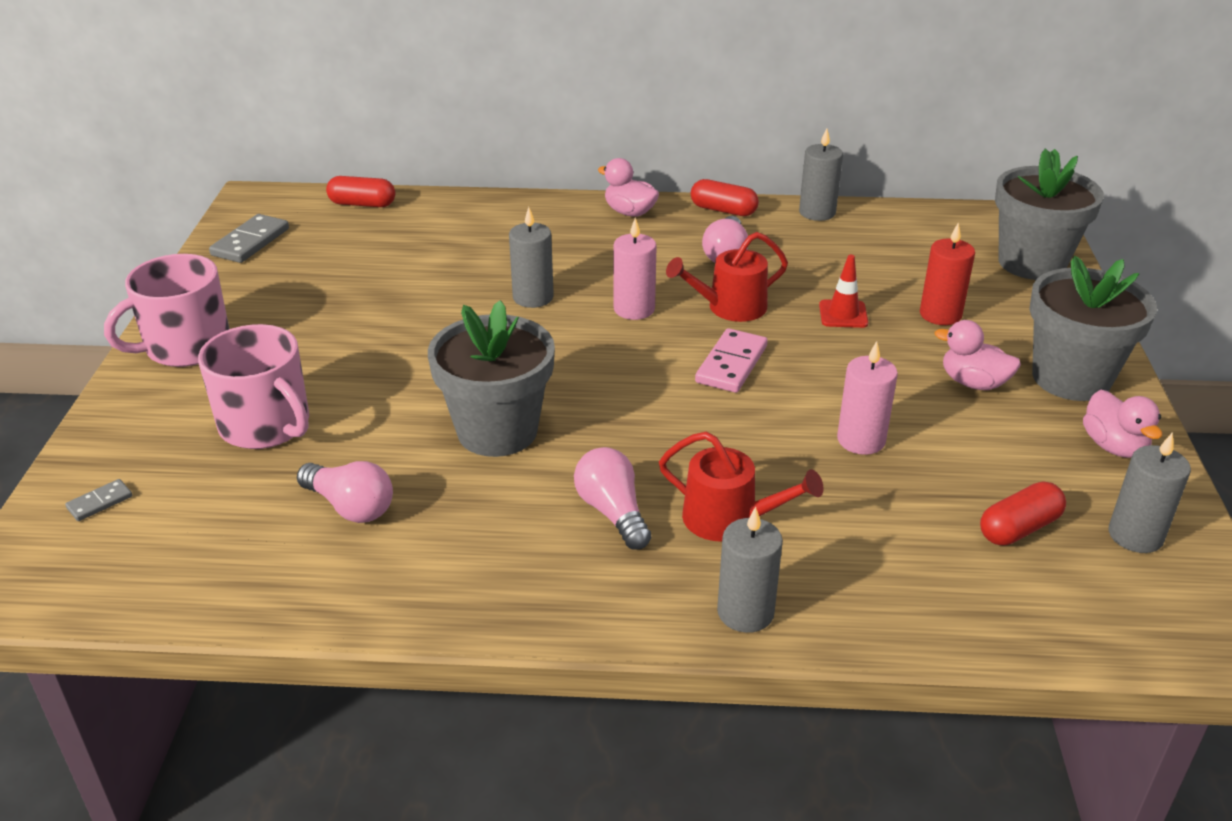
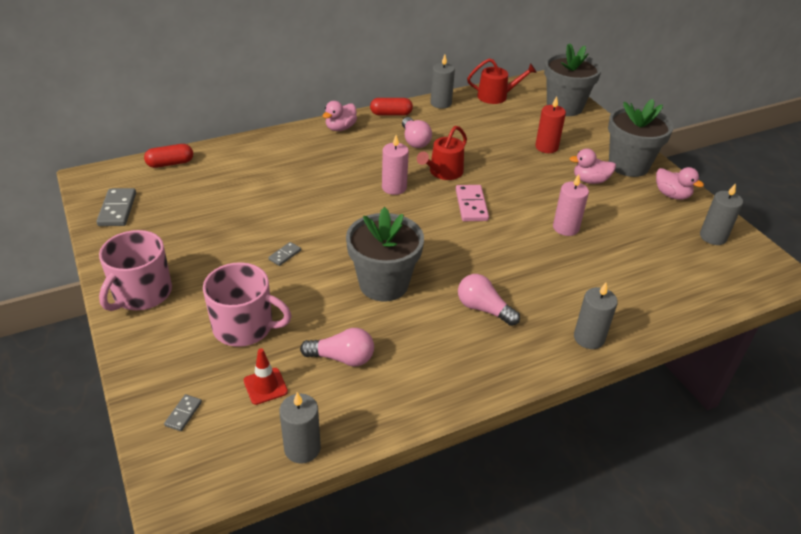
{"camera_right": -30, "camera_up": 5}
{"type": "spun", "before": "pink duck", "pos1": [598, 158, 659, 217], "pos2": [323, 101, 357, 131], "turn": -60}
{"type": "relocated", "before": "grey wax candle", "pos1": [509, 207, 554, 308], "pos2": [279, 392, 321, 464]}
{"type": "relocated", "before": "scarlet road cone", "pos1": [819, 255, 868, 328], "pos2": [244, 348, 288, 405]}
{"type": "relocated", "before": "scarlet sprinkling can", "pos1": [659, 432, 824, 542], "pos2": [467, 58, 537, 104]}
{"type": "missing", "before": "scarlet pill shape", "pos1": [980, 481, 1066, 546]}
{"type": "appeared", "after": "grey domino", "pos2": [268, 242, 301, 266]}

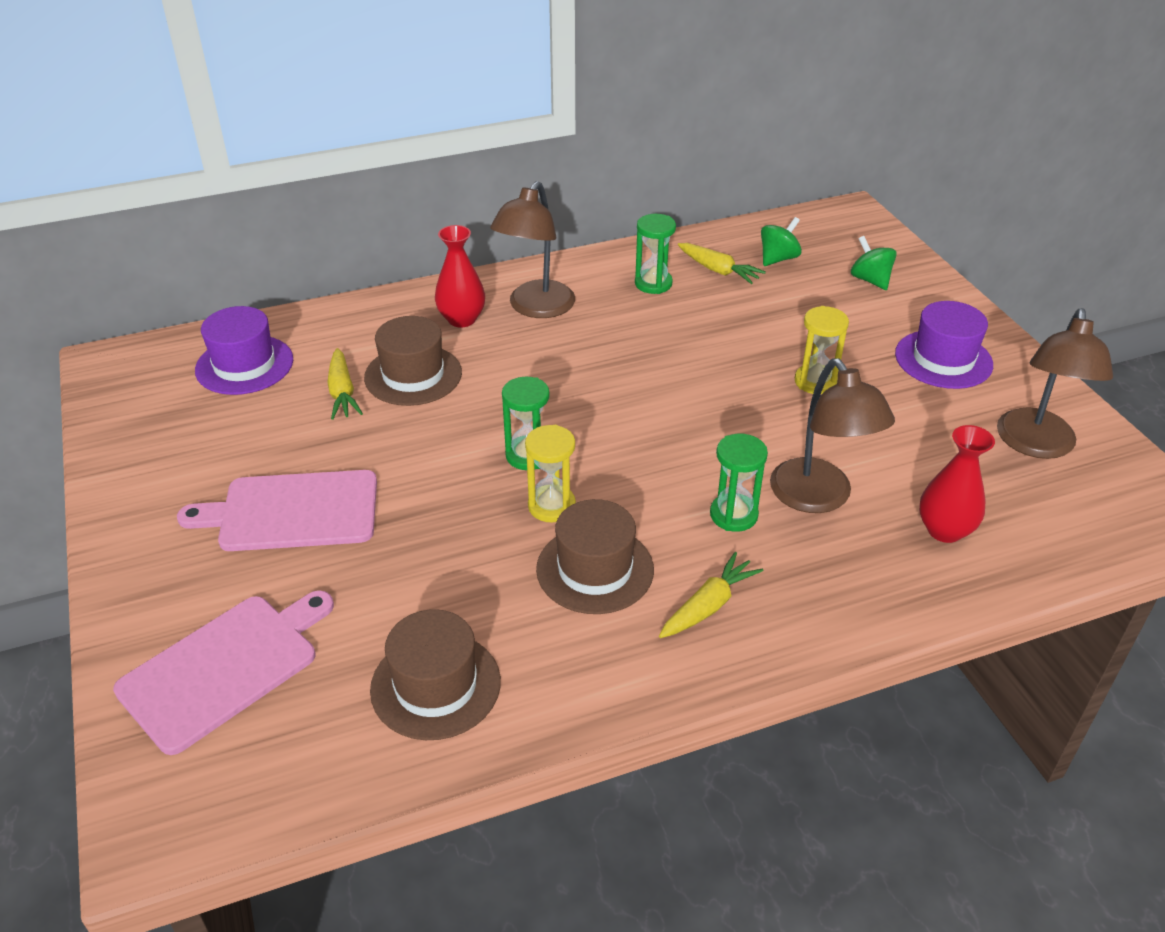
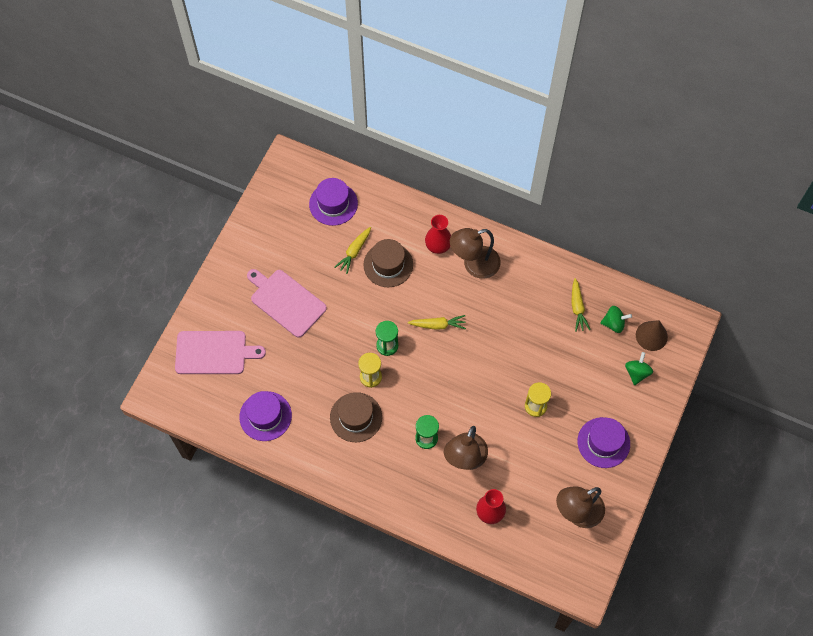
{"camera_right": 45, "camera_up": 25}
{"type": "missing", "before": "emerald sand timer", "pos1": [635, 214, 676, 294]}
{"type": "relocated", "before": "bright yellow root vegetable", "pos1": [659, 552, 763, 638], "pos2": [408, 315, 466, 330]}
{"type": "colour", "before": "russet hat", "after": "royal purple hat", "pos1": [370, 609, 501, 740], "pos2": [239, 391, 292, 441]}
{"type": "appeared", "after": "russet cone shape", "pos2": [636, 320, 668, 351]}

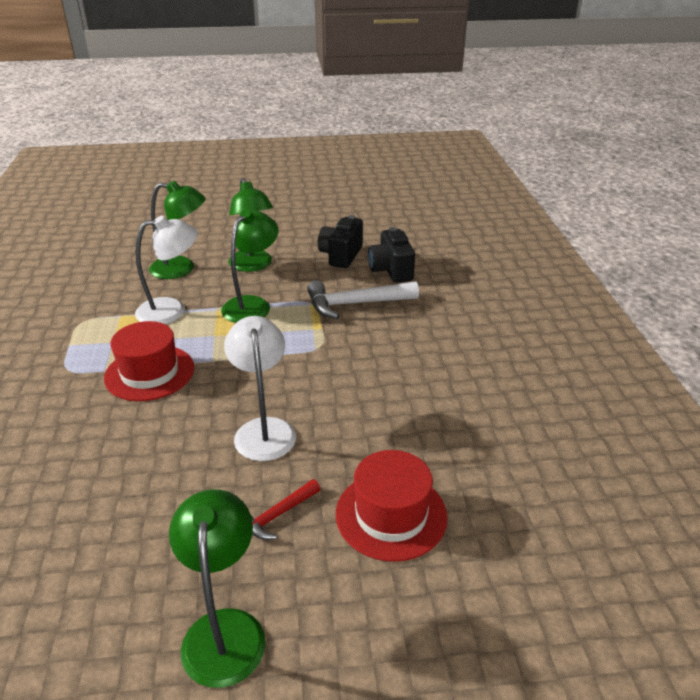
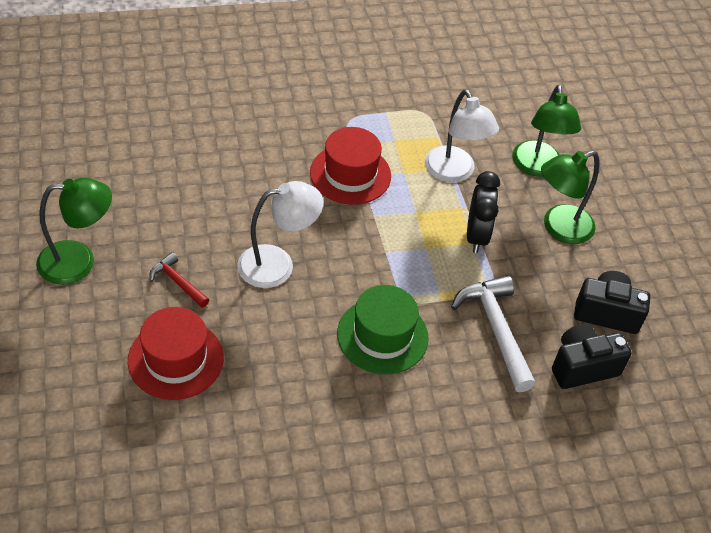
{"camera_right": 80, "camera_up": 15}
{"type": "exchanged", "before": "emerald lamp", "after": "ebony alarm clock", "pos1": [221, 209, 278, 323], "pos2": [467, 171, 500, 253]}
{"type": "appeared", "after": "emerald hat", "pos2": [337, 285, 429, 374]}

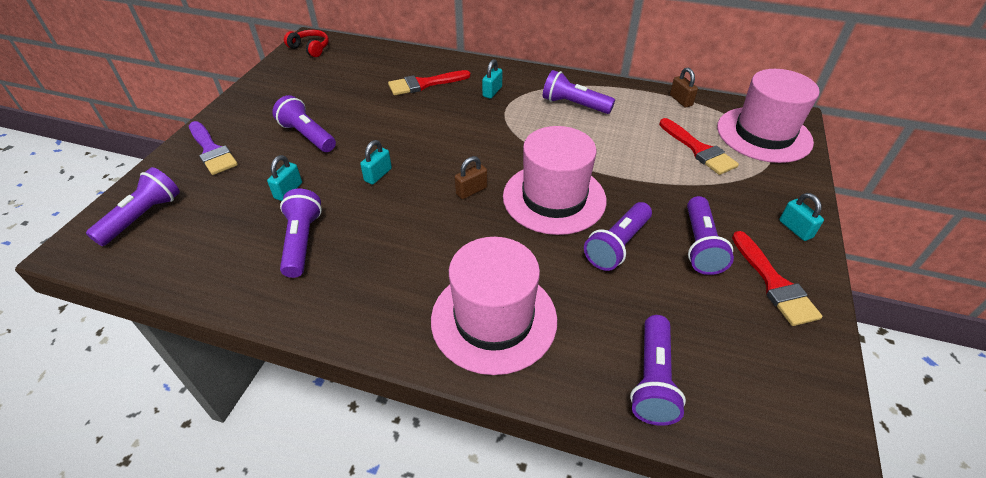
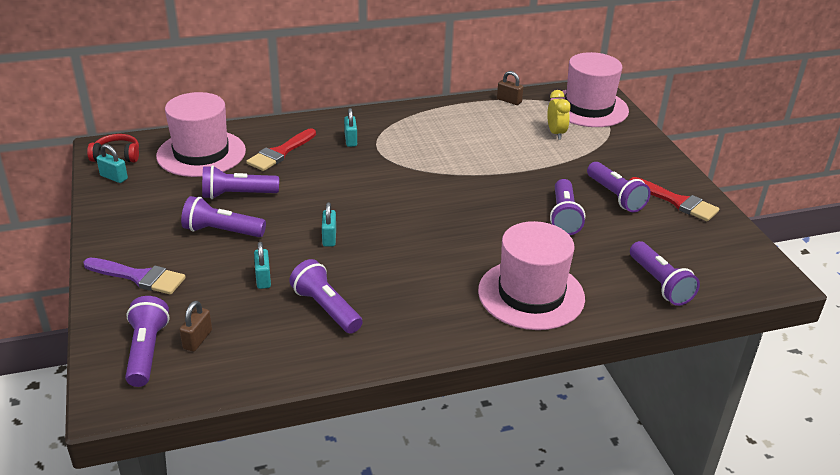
{"camera_right": -35, "camera_up": -10}
{"type": "relocated", "before": "royal purple torch", "pos1": [543, 70, 615, 114], "pos2": [202, 165, 279, 199]}
{"type": "exchanged", "before": "scarlet brush", "after": "bright yellow alarm clock", "pos1": [659, 118, 739, 175], "pos2": [547, 90, 571, 140]}
{"type": "relocated", "before": "pink hat", "pos1": [503, 126, 607, 235], "pos2": [156, 92, 246, 177]}
{"type": "relocated", "before": "russet padlock", "pos1": [455, 156, 487, 199], "pos2": [179, 301, 212, 352]}
{"type": "relocated", "before": "turquoise padlock", "pos1": [779, 193, 824, 241], "pos2": [96, 144, 128, 183]}

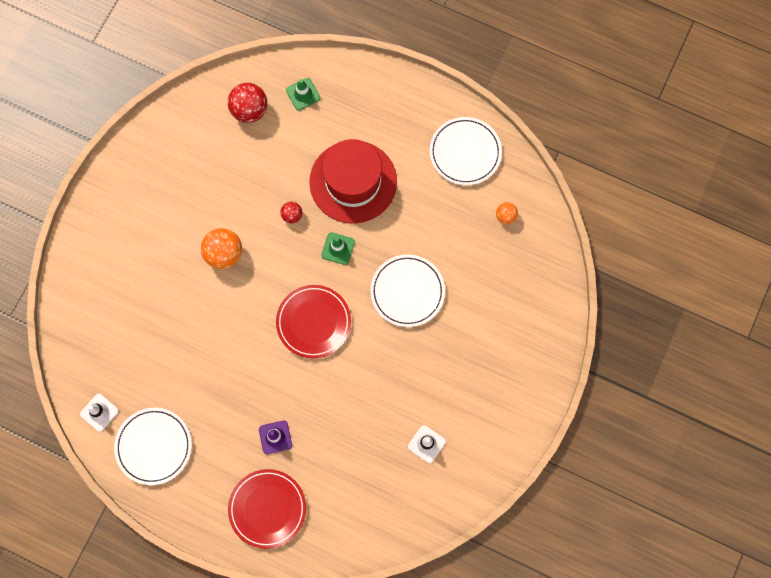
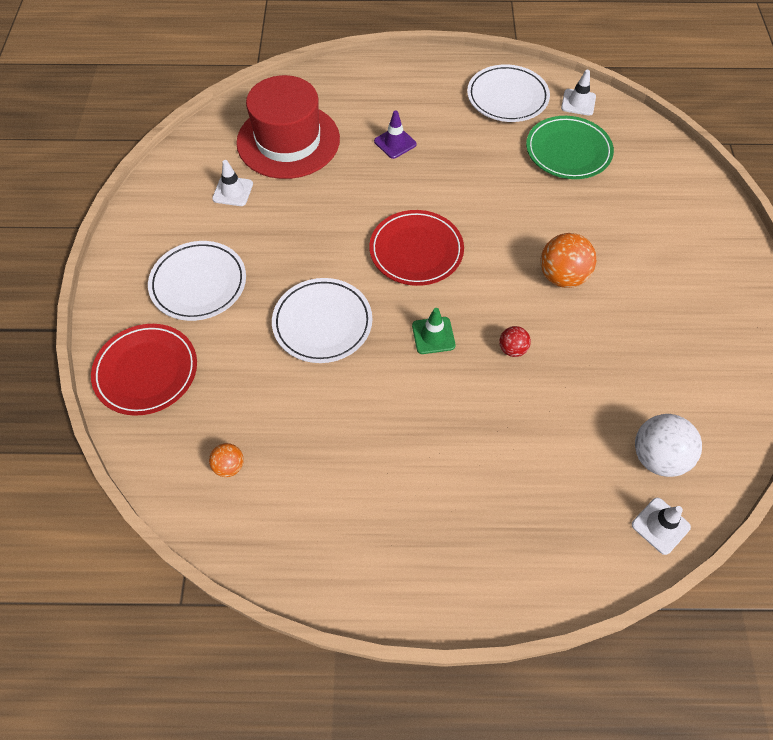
{"camera_right": 155, "camera_up": -15}
{"type": "missing", "before": "emerald road cone", "pos1": [286, 78, 320, 111]}
{"type": "colour", "before": "scarlet ball", "after": "snow-white ball", "pos1": [228, 83, 267, 123], "pos2": [635, 414, 702, 477]}
{"type": "relocated", "before": "snow-white flat dish", "pos1": [430, 117, 502, 185], "pos2": [148, 241, 246, 321]}
{"type": "relocated", "before": "scarlet hat", "pos1": [309, 139, 397, 224], "pos2": [236, 75, 340, 179]}
{"type": "relocated", "before": "scarlet flat dish", "pos1": [228, 469, 306, 549], "pos2": [91, 324, 197, 416]}
{"type": "appeared", "after": "emerald flat dish", "pos2": [526, 116, 614, 179]}
{"type": "appeared", "after": "snow-white road cone", "pos2": [632, 498, 691, 555]}

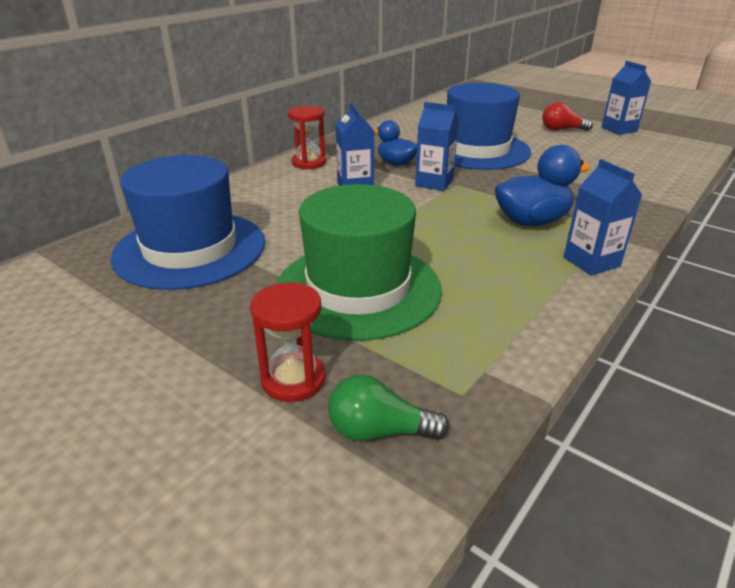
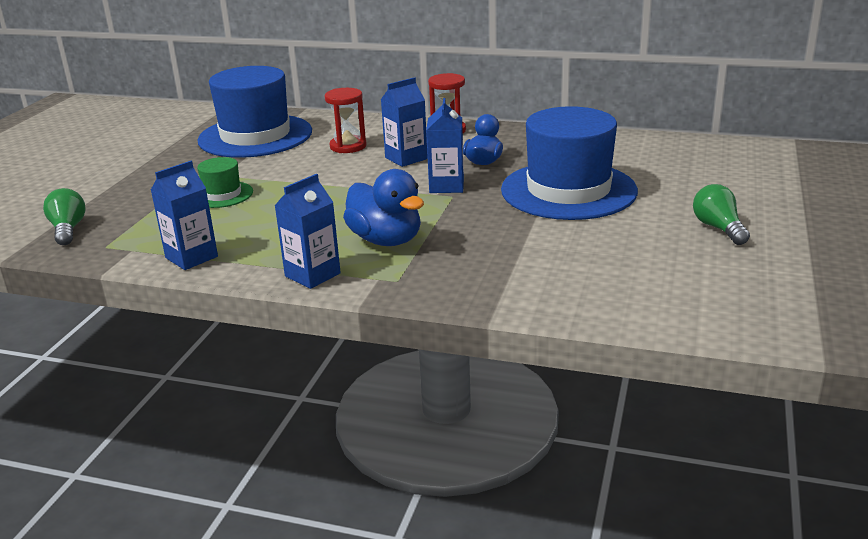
{"camera_right": 70, "camera_up": -5}
{"type": "relocated", "before": "royal blue carton", "pos1": [601, 61, 651, 135], "pos2": [151, 161, 218, 270]}
{"type": "colour", "before": "scarlet light bulb", "after": "emerald light bulb", "pos1": [542, 102, 593, 131], "pos2": [693, 184, 750, 245]}
{"type": "size", "before": "emerald hat", "pos1": [276, 184, 442, 341], "pos2": [197, 157, 253, 208], "scale": 0.46}
{"type": "relocated", "before": "scarlet sand timer", "pos1": [250, 282, 326, 402], "pos2": [325, 88, 366, 153]}

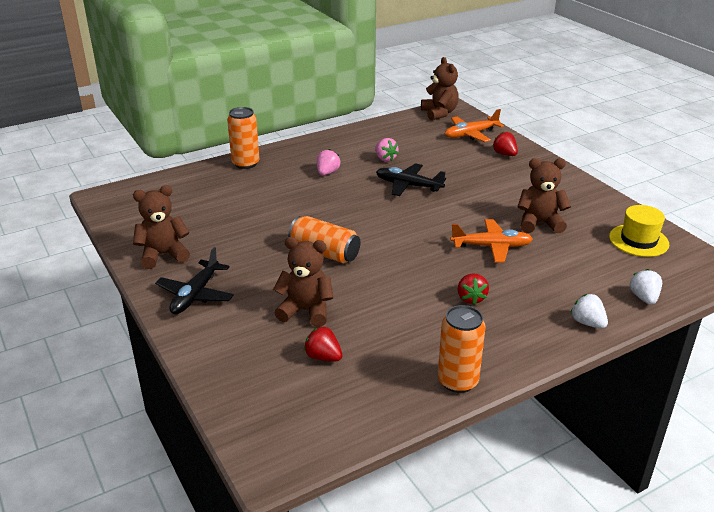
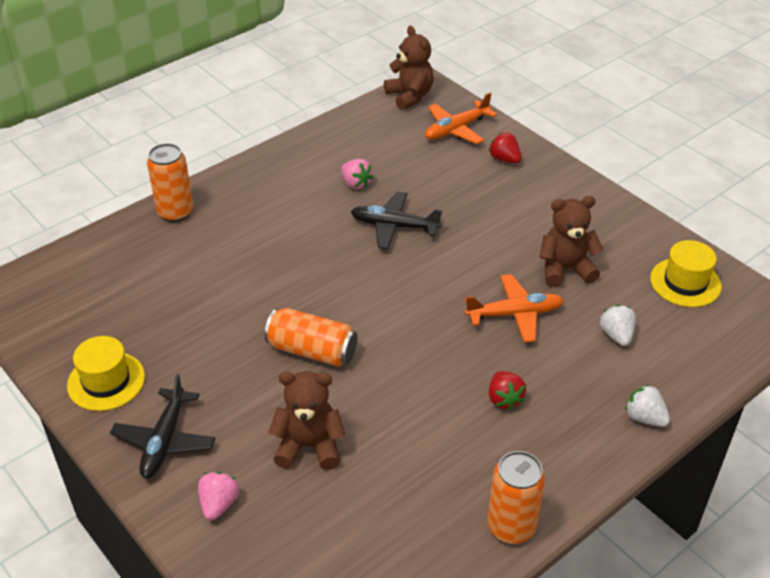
{"camera_right": -10, "camera_up": 10}
{"type": "relocated", "before": "pink berry", "pos1": [317, 149, 340, 176], "pos2": [198, 472, 239, 520]}
{"type": "exchanged", "before": "russet stuffed bear", "after": "bright yellow hat", "pos1": [133, 185, 190, 269], "pos2": [67, 336, 145, 411]}
{"type": "relocated", "before": "snow-white berry", "pos1": [630, 269, 662, 305], "pos2": [600, 305, 636, 346]}
{"type": "missing", "before": "scarlet berry", "pos1": [304, 326, 343, 361]}

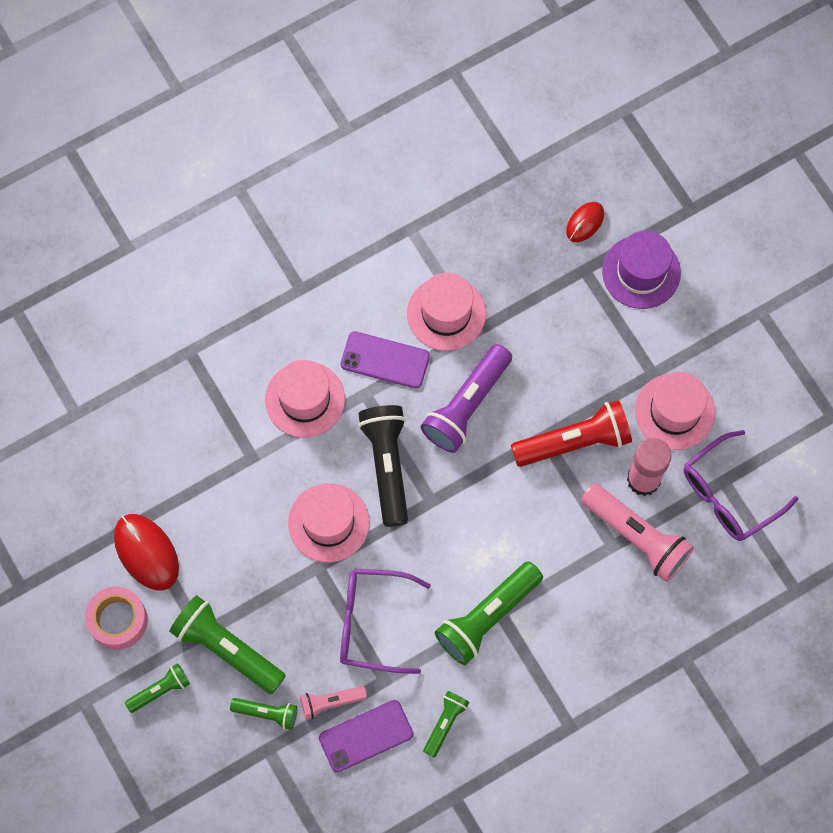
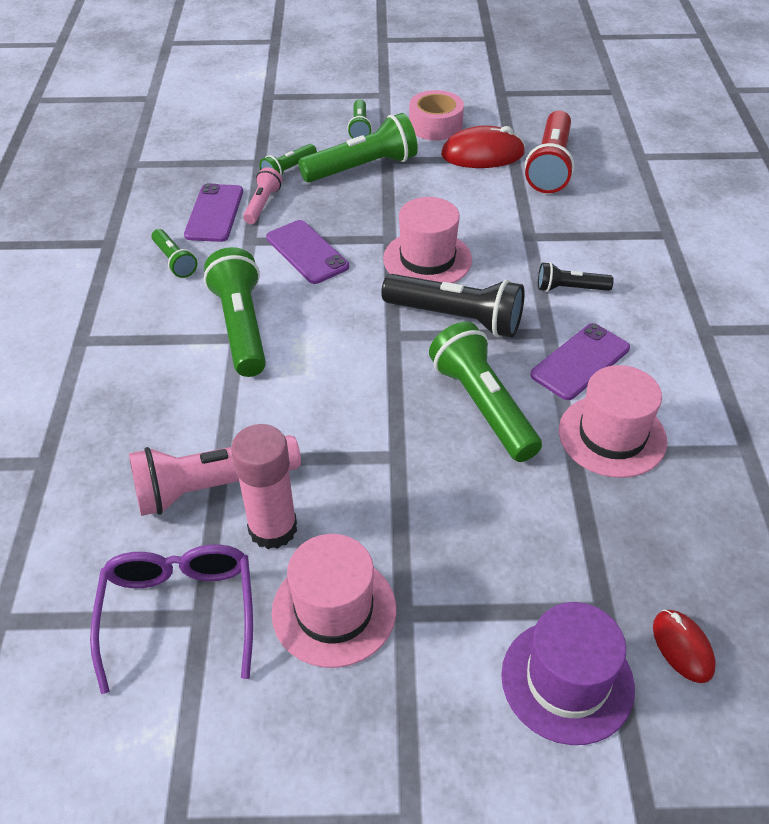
{"camera_right": 120, "camera_up": -25}
{"type": "colour", "before": "royal purple torch", "after": "emerald torch", "pos1": [421, 344, 512, 453], "pos2": [429, 322, 542, 462]}
{"type": "exchanged", "before": "pink hat", "after": "ebony torch", "pos1": [265, 360, 345, 438], "pos2": [538, 262, 614, 292]}
{"type": "relocated", "before": "scarlet torch", "pos1": [511, 400, 632, 467], "pos2": [525, 111, 575, 193]}
{"type": "exchanged", "before": "royal purple glasses", "after": "royal purple phone", "pos1": [340, 569, 431, 674], "pos2": [266, 220, 349, 284]}

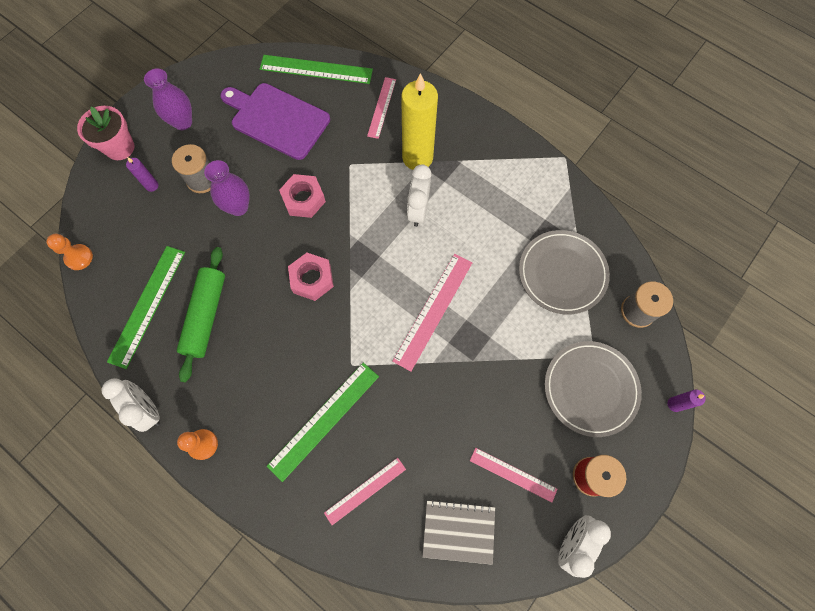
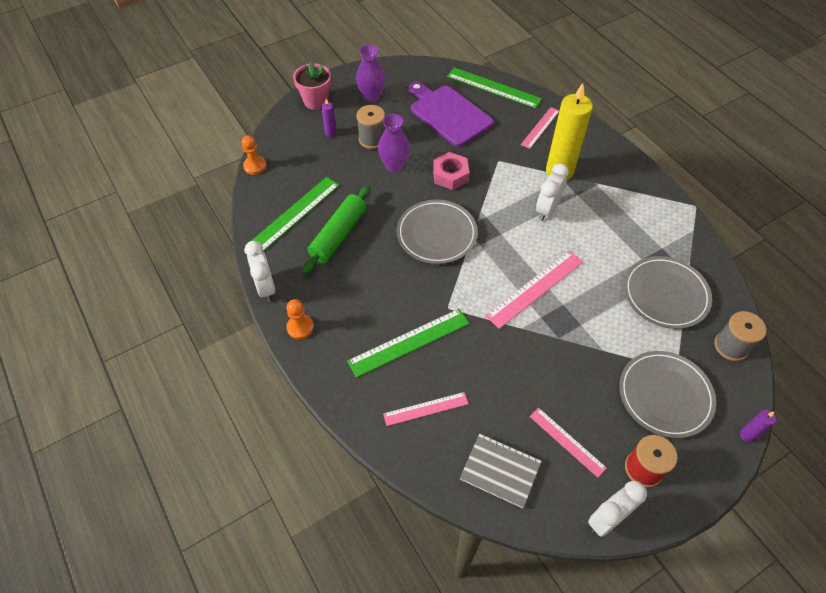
{"camera_right": 20, "camera_up": -15}
{"type": "exchanged", "before": "pink hex nut", "after": "grey flat dish", "pos1": [288, 253, 334, 301], "pos2": [397, 200, 478, 264]}

